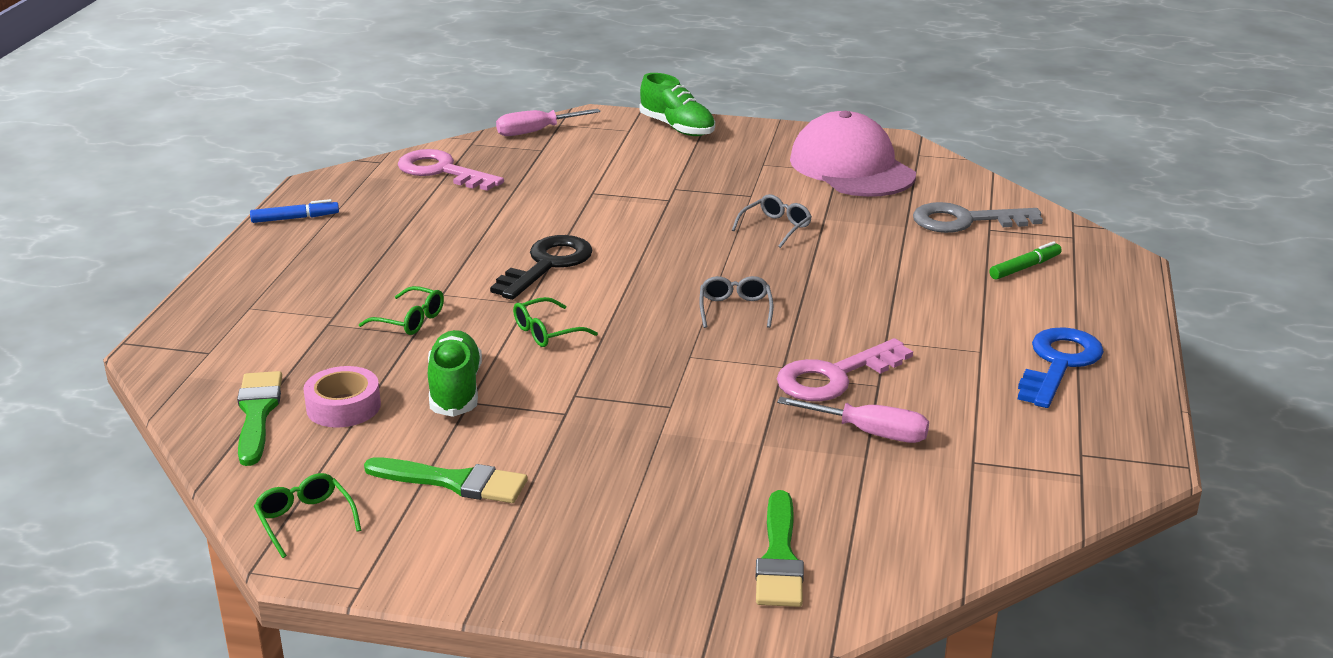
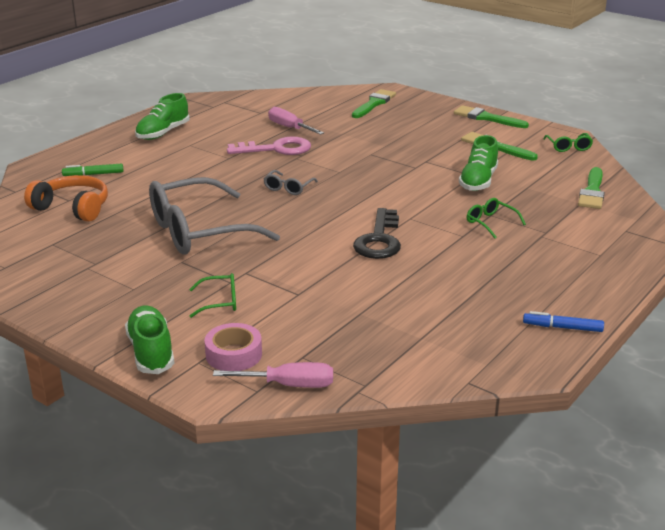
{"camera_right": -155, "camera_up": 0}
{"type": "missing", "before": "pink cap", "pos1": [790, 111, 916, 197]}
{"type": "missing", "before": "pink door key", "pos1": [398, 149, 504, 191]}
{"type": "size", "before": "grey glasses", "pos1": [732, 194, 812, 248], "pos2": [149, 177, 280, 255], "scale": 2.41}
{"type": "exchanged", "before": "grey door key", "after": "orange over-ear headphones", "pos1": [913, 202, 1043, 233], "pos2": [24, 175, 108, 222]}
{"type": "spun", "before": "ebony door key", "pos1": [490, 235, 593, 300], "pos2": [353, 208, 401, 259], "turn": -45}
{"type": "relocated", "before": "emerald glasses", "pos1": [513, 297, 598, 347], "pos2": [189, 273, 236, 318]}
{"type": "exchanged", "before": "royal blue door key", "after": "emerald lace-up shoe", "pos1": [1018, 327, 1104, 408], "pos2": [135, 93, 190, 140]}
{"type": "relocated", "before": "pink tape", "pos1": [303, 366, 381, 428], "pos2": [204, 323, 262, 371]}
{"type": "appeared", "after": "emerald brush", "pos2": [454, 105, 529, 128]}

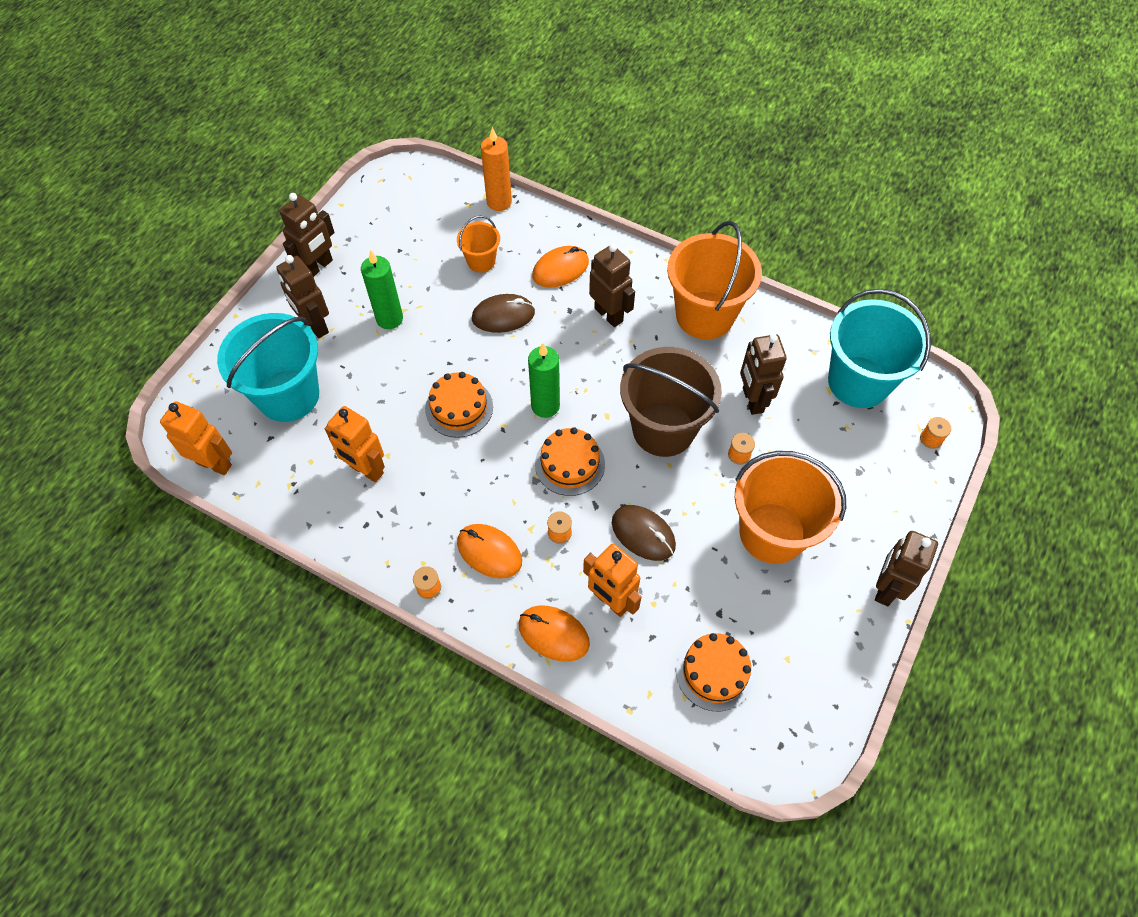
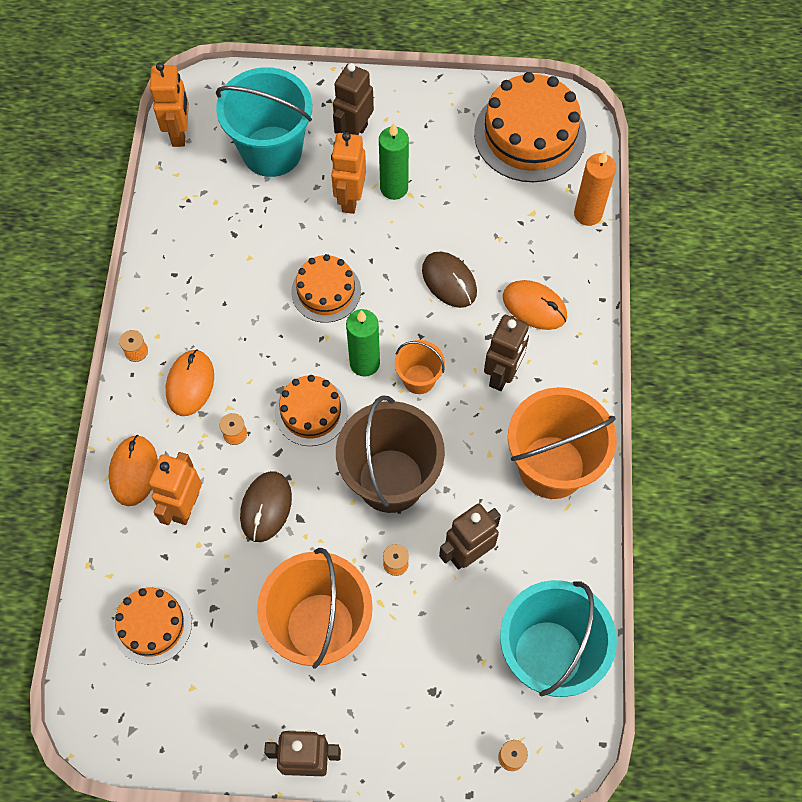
{"camera_right": 65, "camera_up": 5}
{"type": "missing", "before": "russet robot figure", "pos1": [279, 193, 335, 277]}
{"type": "relocated", "before": "orange pail", "pos1": [457, 216, 500, 273], "pos2": [394, 340, 445, 394]}
{"type": "relocated", "before": "orange robot figure", "pos1": [325, 406, 385, 483], "pos2": [331, 132, 366, 214]}
{"type": "appeared", "after": "orange layer cake", "pos2": [474, 72, 586, 182]}

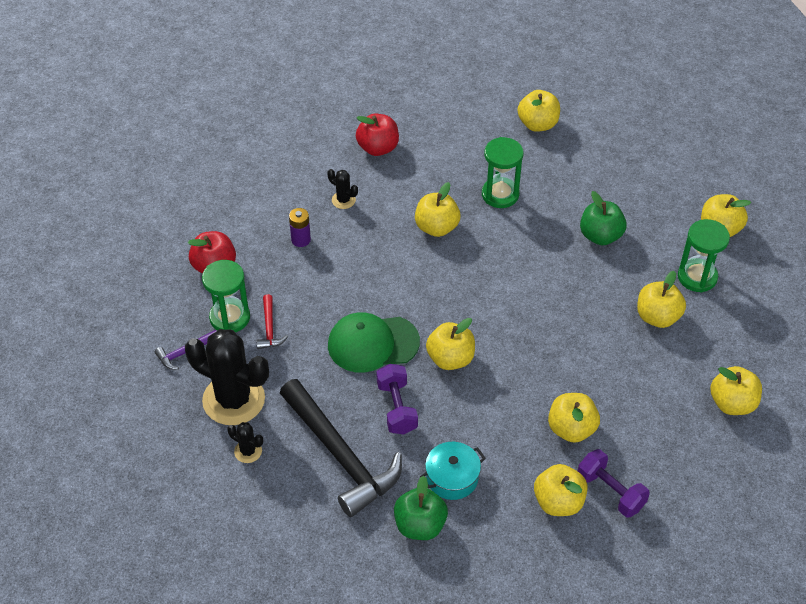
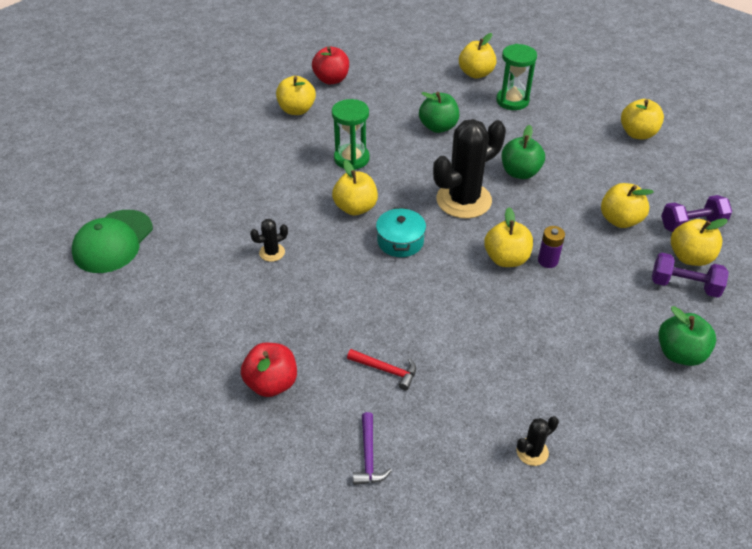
{"camera_right": -60, "camera_up": -5}
{"type": "relocated", "before": "scarlet apple", "pos1": [356, 114, 399, 156], "pos2": [312, 46, 349, 84]}
{"type": "relocated", "before": "royal purple power cell", "pos1": [289, 208, 311, 247], "pos2": [538, 226, 565, 268]}
{"type": "missing", "before": "emerald sand timer", "pos1": [202, 260, 250, 332]}
{"type": "missing", "before": "bright yellow apple", "pos1": [637, 271, 686, 328]}
{"type": "relocated", "before": "emerald cap", "pos1": [328, 312, 420, 373], "pos2": [72, 210, 153, 273]}
{"type": "relocated", "before": "ebony cactus", "pos1": [185, 329, 269, 425], "pos2": [433, 119, 506, 219]}
{"type": "relocated", "before": "royal purple hand weight", "pos1": [376, 364, 418, 434], "pos2": [652, 252, 729, 298]}
{"type": "missing", "before": "ebony claw hammer", "pos1": [280, 379, 402, 517]}
{"type": "relocated", "before": "turquoise pot", "pos1": [420, 442, 486, 500], "pos2": [376, 207, 426, 257]}
{"type": "appeared", "after": "emerald apple", "pos2": [502, 125, 545, 179]}

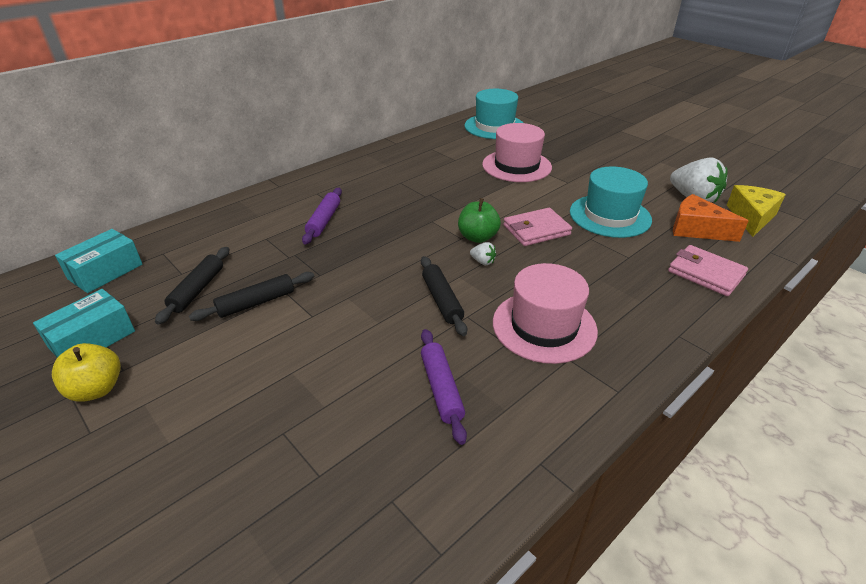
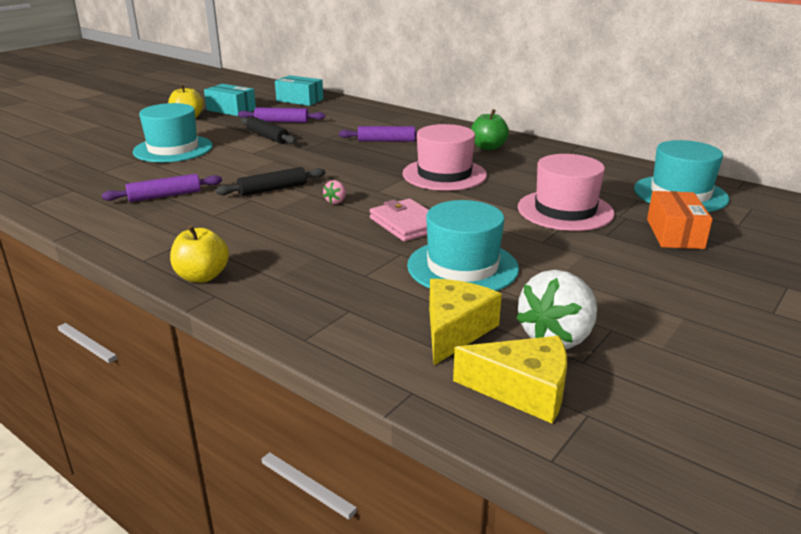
{"camera_right": 80, "camera_up": -10}
{"type": "colour", "before": "orange piece of cheese", "after": "bright yellow piece of cheese", "pos1": [673, 194, 748, 242], "pos2": [429, 279, 502, 365]}
{"type": "relocated", "before": "emerald apple", "pos1": [458, 198, 501, 243], "pos2": [471, 109, 509, 150]}
{"type": "colour", "before": "snow-white berry", "after": "pink berry", "pos1": [470, 242, 496, 265], "pos2": [323, 180, 346, 204]}
{"type": "missing", "before": "pink billfold", "pos1": [668, 245, 748, 296]}
{"type": "colour", "before": "ebony rolling pin", "after": "royal purple rolling pin", "pos1": [155, 247, 229, 325], "pos2": [238, 107, 325, 123]}
{"type": "relocated", "before": "pink hat", "pos1": [493, 263, 598, 364], "pos2": [402, 124, 487, 191]}
{"type": "appeared", "after": "turquoise hat", "pos2": [133, 103, 213, 162]}
{"type": "appeared", "after": "orange parcel", "pos2": [647, 191, 713, 249]}
{"type": "appeared", "after": "bright yellow apple", "pos2": [170, 225, 229, 283]}

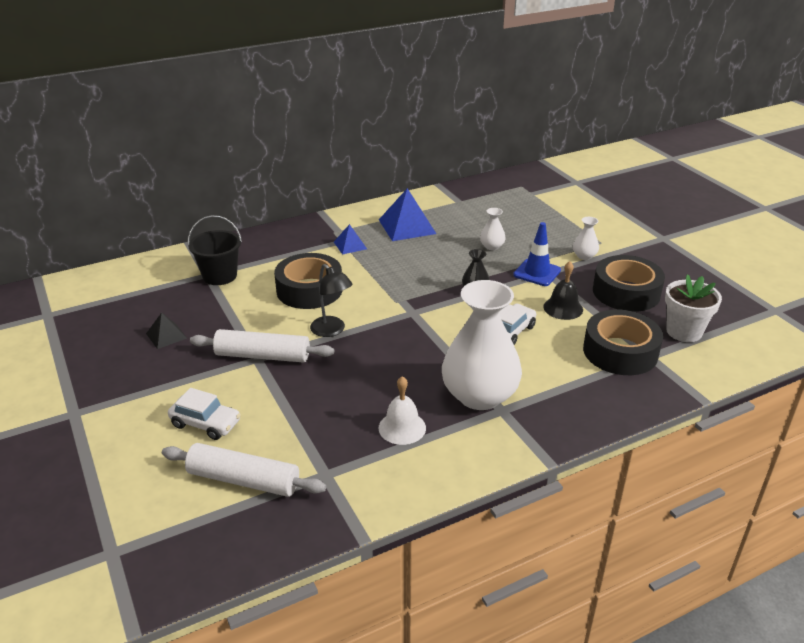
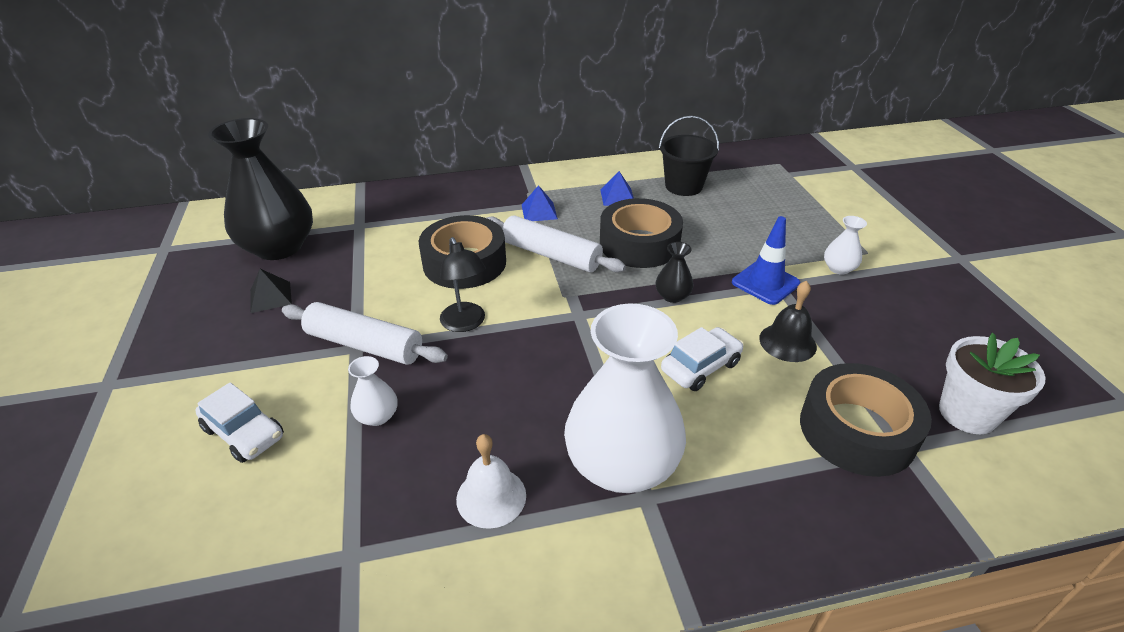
{"camera_right": 15, "camera_up": 5}
{"type": "size", "before": "royal blue pyramid", "pos1": [379, 188, 436, 241], "pos2": [600, 171, 634, 206], "scale": 0.55}
{"type": "relocated", "before": "snow-white vase", "pos1": [480, 208, 506, 250], "pos2": [348, 356, 397, 426]}
{"type": "relocated", "before": "ebony pail", "pos1": [188, 215, 242, 285], "pos2": [659, 116, 719, 196]}
{"type": "relocated", "before": "ebony tape", "pos1": [593, 255, 665, 312], "pos2": [600, 198, 683, 268]}
{"type": "relocated", "before": "snow-white rolling pin", "pos1": [162, 443, 326, 497], "pos2": [486, 215, 626, 272]}
{"type": "appeared", "after": "ebony vase", "pos2": [208, 118, 313, 260]}

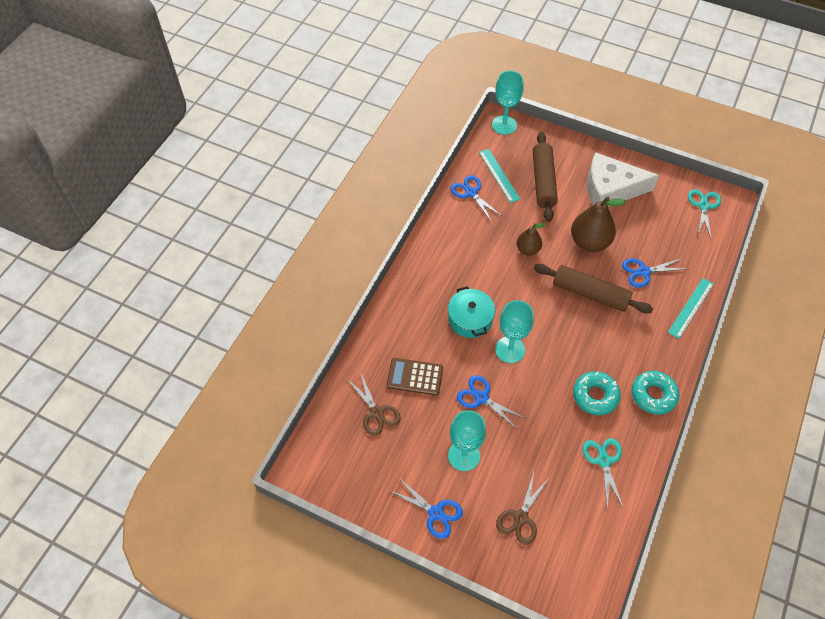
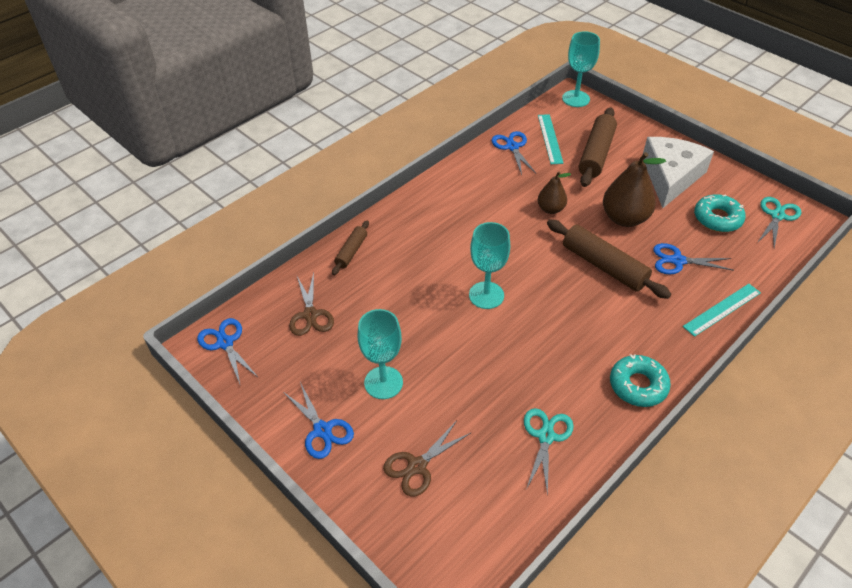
{"camera_right": 20, "camera_up": -10}
{"type": "spun", "before": "snow-white piece of cheese", "pos1": [587, 152, 659, 207], "pos2": [643, 137, 714, 208], "turn": 90}
{"type": "missing", "before": "turquoise pot", "pos1": [448, 286, 495, 338]}
{"type": "missing", "before": "russet adding machine", "pos1": [387, 358, 443, 395]}
{"type": "relocated", "before": "turquoise donut", "pos1": [573, 371, 621, 415], "pos2": [694, 194, 746, 232]}
{"type": "relocated", "before": "royal blue pair of scissors", "pos1": [457, 375, 527, 430], "pos2": [197, 318, 258, 384]}
{"type": "appeared", "after": "russet rolling pin", "pos2": [332, 220, 369, 275]}

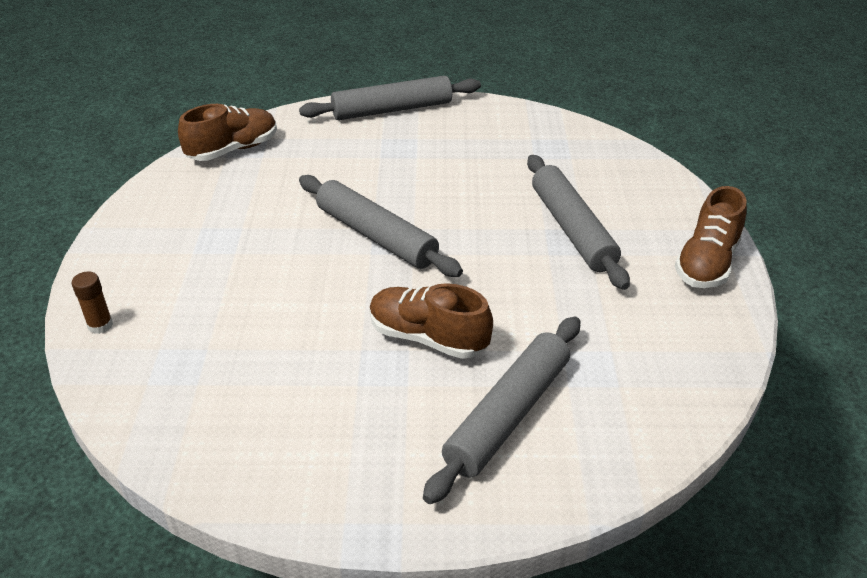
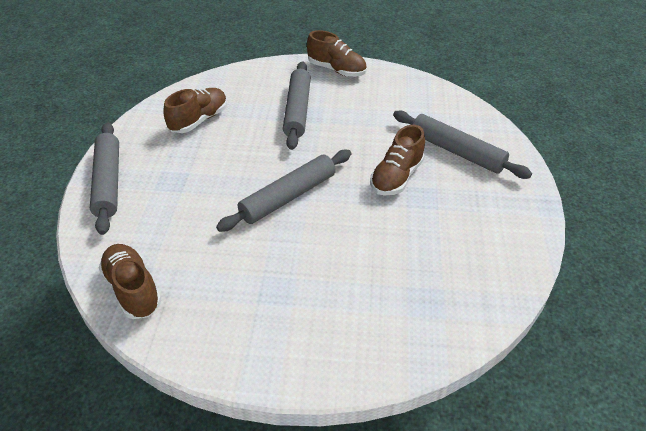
{"camera_right": -85, "camera_up": 5}
{"type": "spun", "before": "grey rolling pin", "pos1": [527, 155, 630, 290], "pos2": [283, 61, 311, 150], "turn": -75}
{"type": "missing", "before": "russet glue", "pos1": [71, 271, 113, 334]}
{"type": "appeared", "after": "russet lace-up shoe", "pos2": [163, 88, 227, 133]}

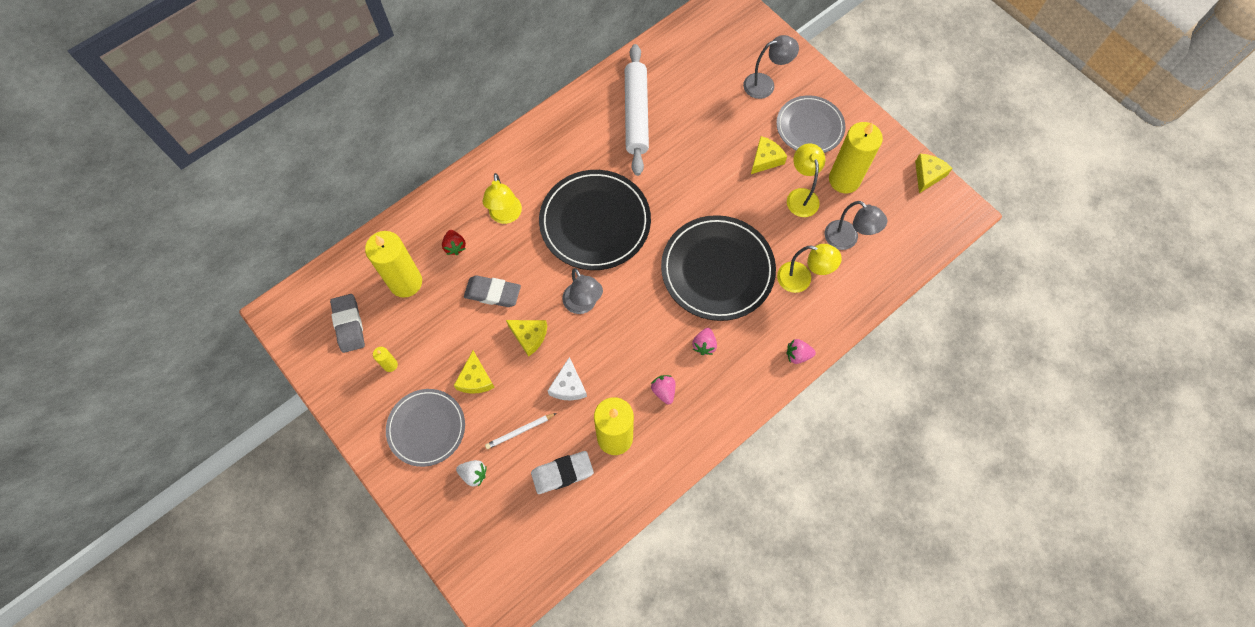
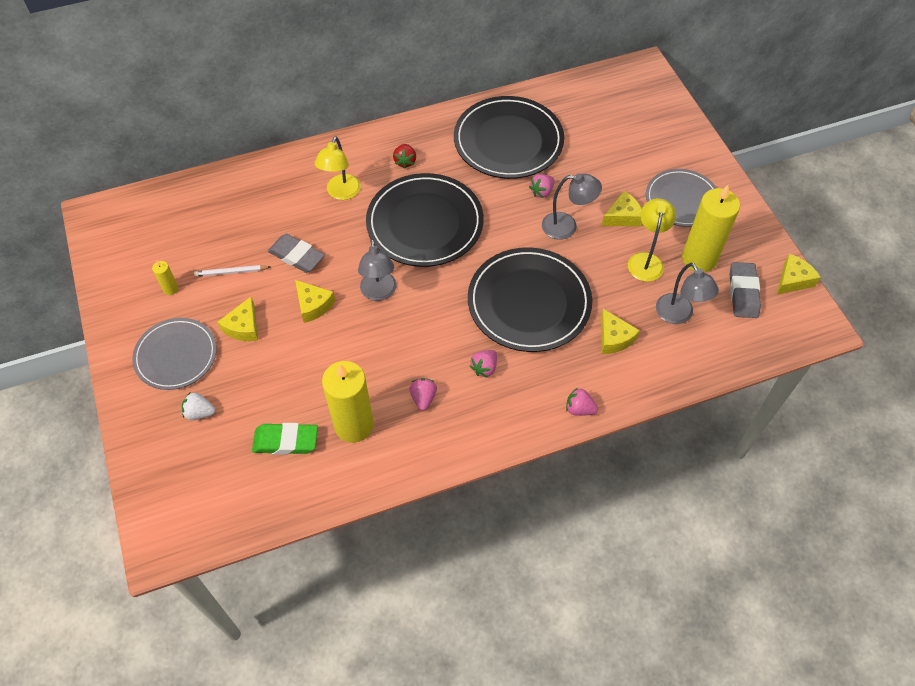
{"camera_right": 20, "camera_up": -10}
{"type": "relocated", "before": "grey lamp", "pos1": [743, 35, 799, 99], "pos2": [542, 173, 602, 240]}
{"type": "exchanged", "before": "snow-white rolling pin", "after": "ebony flat dish", "pos1": [625, 44, 649, 176], "pos2": [454, 96, 564, 179]}
{"type": "relocated", "before": "scarlet berry", "pos1": [442, 230, 466, 255], "pos2": [393, 144, 416, 169]}
{"type": "missing", "before": "bright yellow wax candle", "pos1": [365, 231, 422, 298]}
{"type": "exchanged", "before": "bright yellow lamp", "after": "bright yellow piece of cheese", "pos1": [777, 244, 842, 293], "pos2": [601, 309, 640, 354]}
{"type": "relocated", "before": "grey eraser", "pos1": [330, 294, 365, 353], "pos2": [729, 262, 761, 318]}
{"type": "missing", "before": "snow-white piece of cheese", "pos1": [548, 357, 587, 401]}
{"type": "relocated", "before": "snow-white wooden pencil", "pos1": [485, 413, 556, 449], "pos2": [194, 265, 270, 277]}
{"type": "colour", "before": "snow-white eraser", "after": "emerald eraser", "pos1": [531, 451, 594, 494], "pos2": [252, 423, 318, 455]}
{"type": "spun", "before": "snow-white berry", "pos1": [456, 460, 487, 487], "pos2": [182, 392, 215, 420], "turn": 150}
{"type": "appeared", "after": "pink berry", "pos2": [529, 174, 555, 198]}

